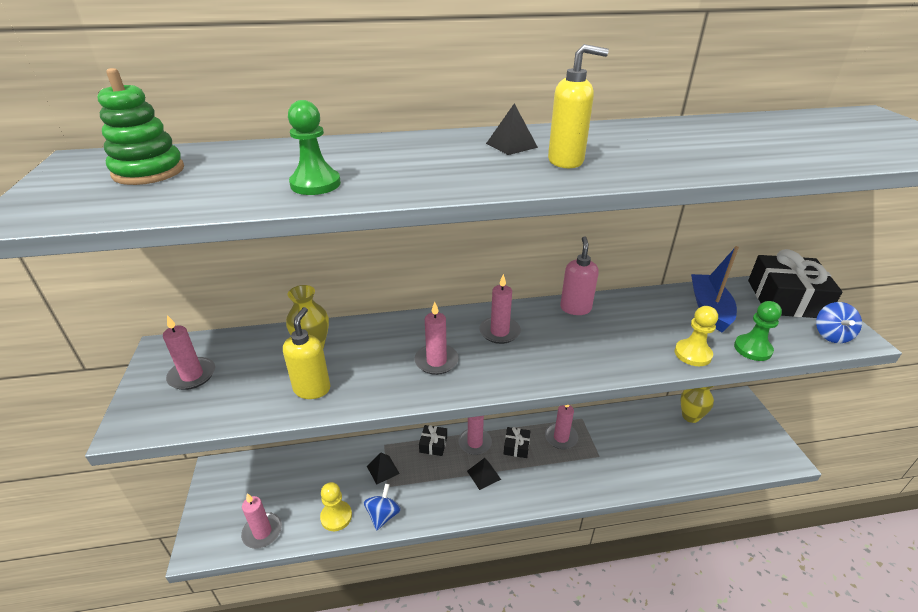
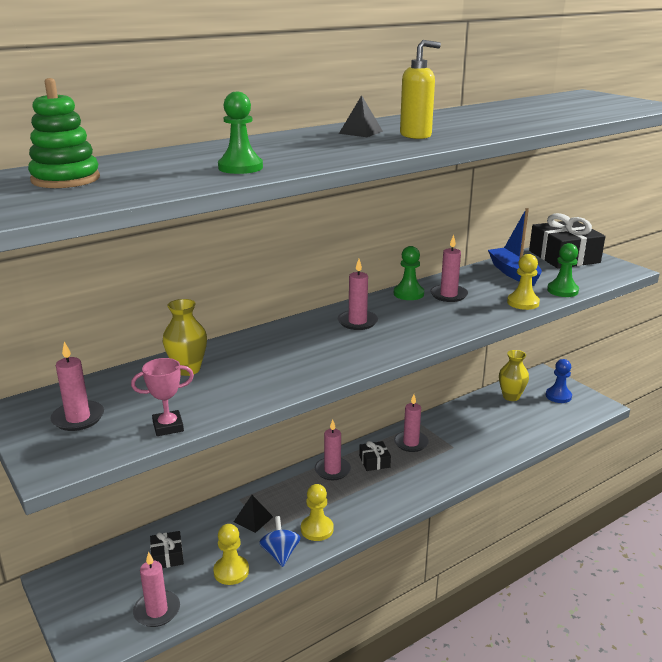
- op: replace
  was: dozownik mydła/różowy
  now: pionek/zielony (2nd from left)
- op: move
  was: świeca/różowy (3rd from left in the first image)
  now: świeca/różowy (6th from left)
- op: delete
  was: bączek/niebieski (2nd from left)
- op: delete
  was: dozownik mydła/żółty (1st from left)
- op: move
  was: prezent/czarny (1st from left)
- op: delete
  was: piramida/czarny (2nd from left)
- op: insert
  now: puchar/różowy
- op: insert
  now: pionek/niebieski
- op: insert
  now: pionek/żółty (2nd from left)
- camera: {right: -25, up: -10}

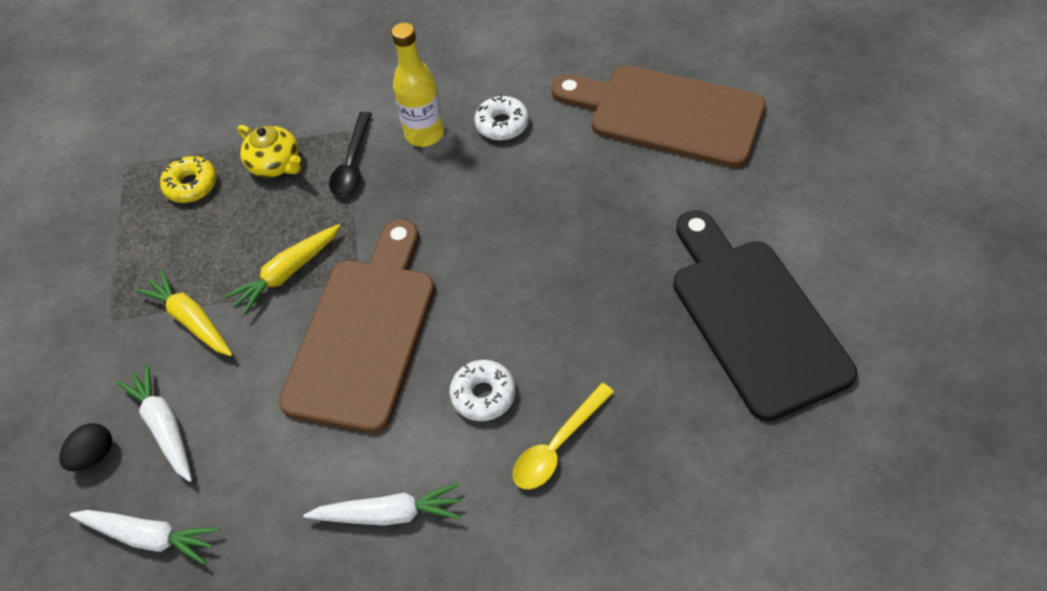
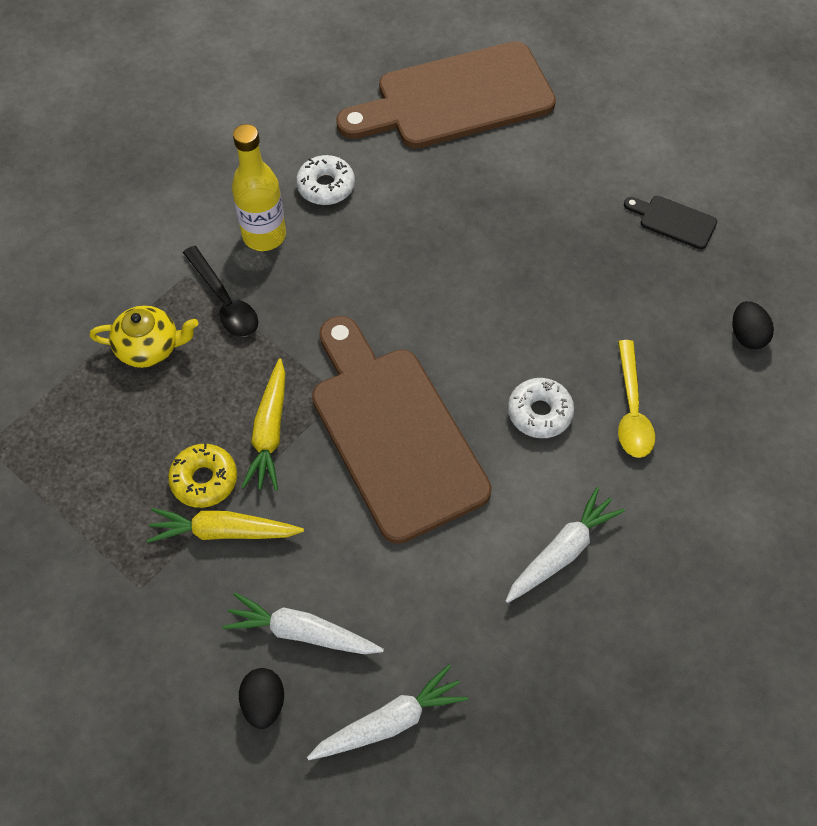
- op: move
  was: donut/żółty
- op: resize
  was: deska do krojenia/czarny
  ratio: 0.4
- op: insert
  now: jajko/czarny (2nd from left)
- camera: {right: -45, up: 5}

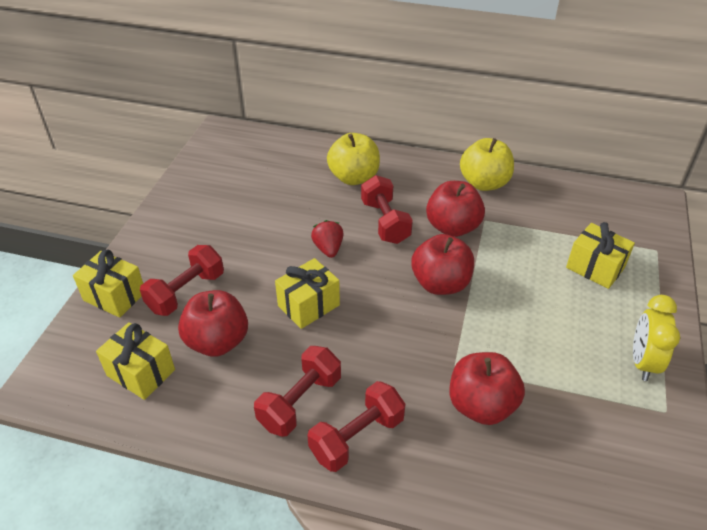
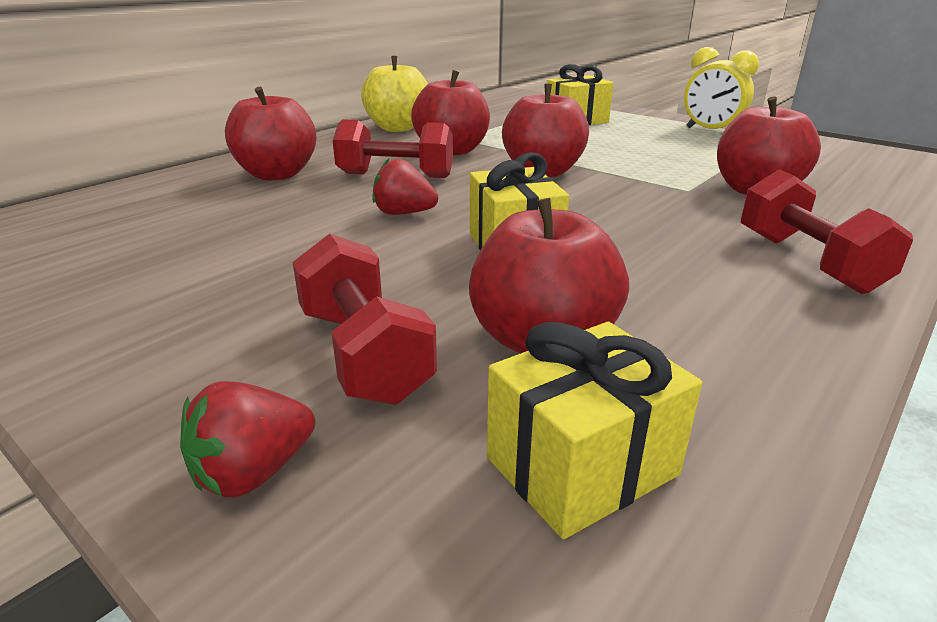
- op: recolor
  was: jabłko/żółty (1st from left)
  now: jabłko/czerwony (1st from left)
- op: replace
  was: prezent/żółty (1st from left)
  now: truskawka/czerwony (1st from left)
- op: delete
  was: hantel/czerwony (2nd from left)
- camera: {right: -65, up: -15}

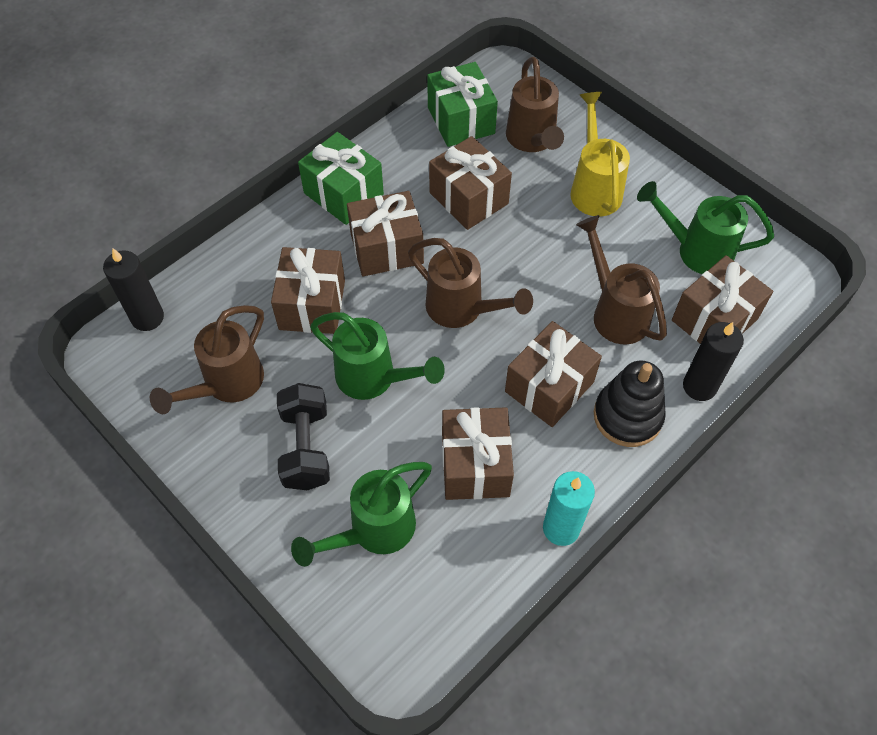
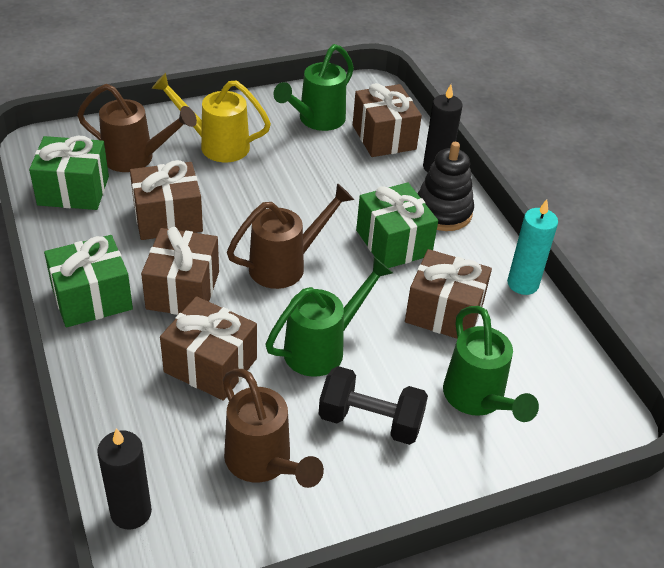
- op: delete
  was: konewka/brązowy (4th from left)
- op: recolor
  was: prezent/brązowy (5th from left)
  now: prezent/zielony (3rd from left)
- camera: {right: -70, up: -15}

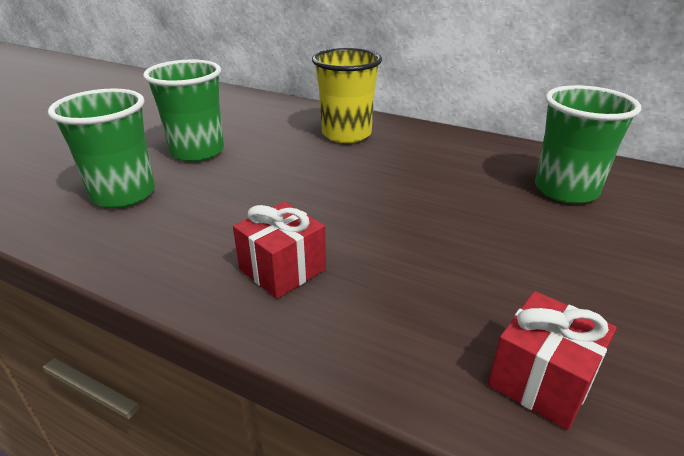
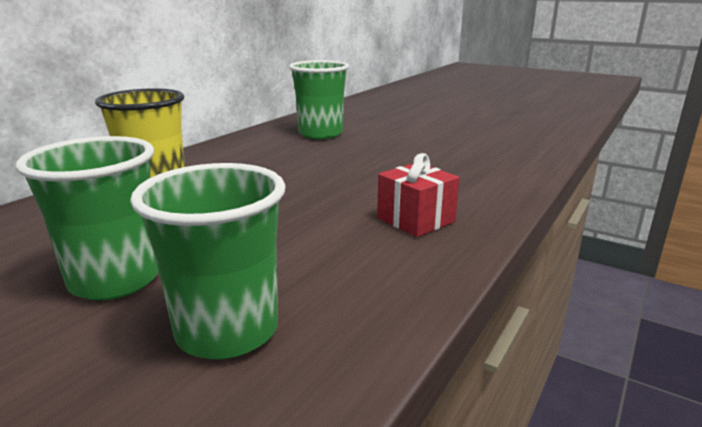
- op: delete
  was: prezent/czerwony (2nd from left)
- camera: {right: -85, up: -10}

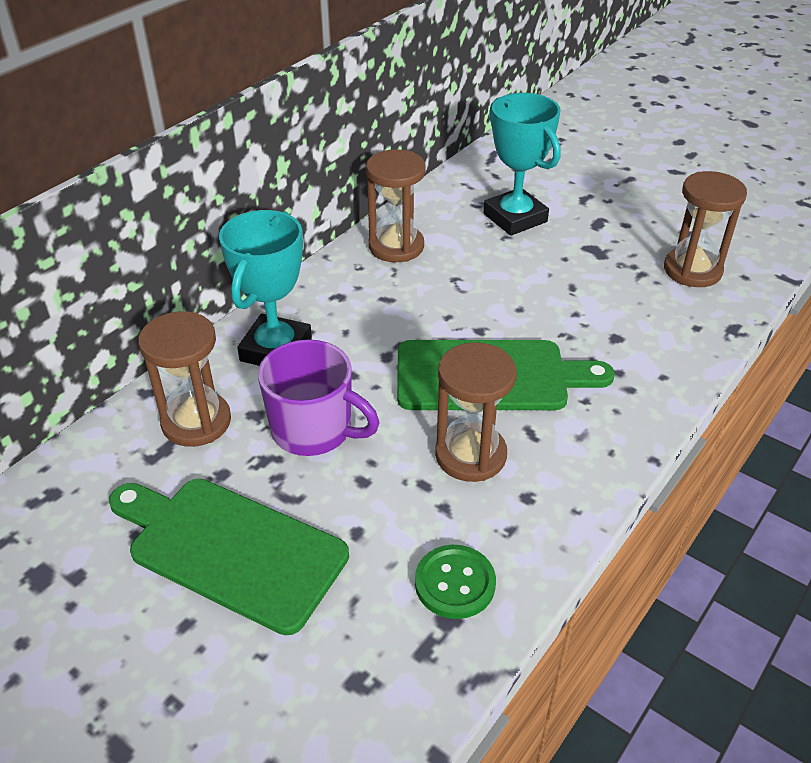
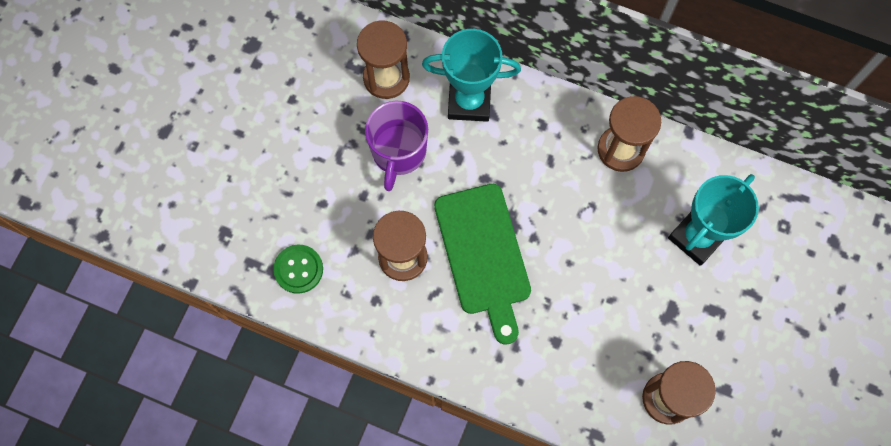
- op: delete
  was: deska do krojenia/zielony (1st from left)
- camera: {right: 75, up: 30}

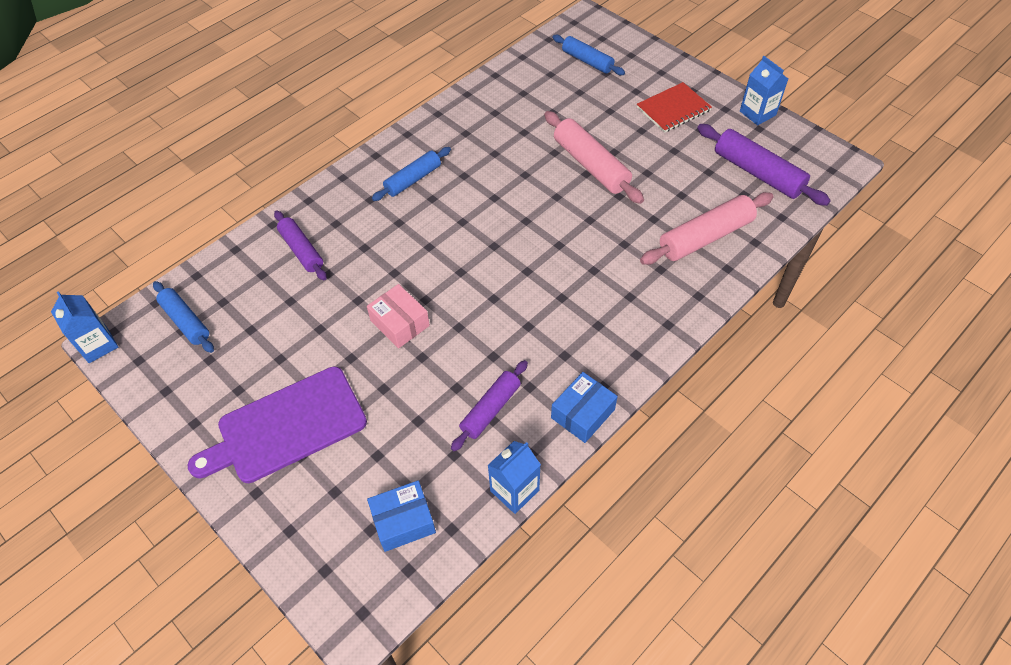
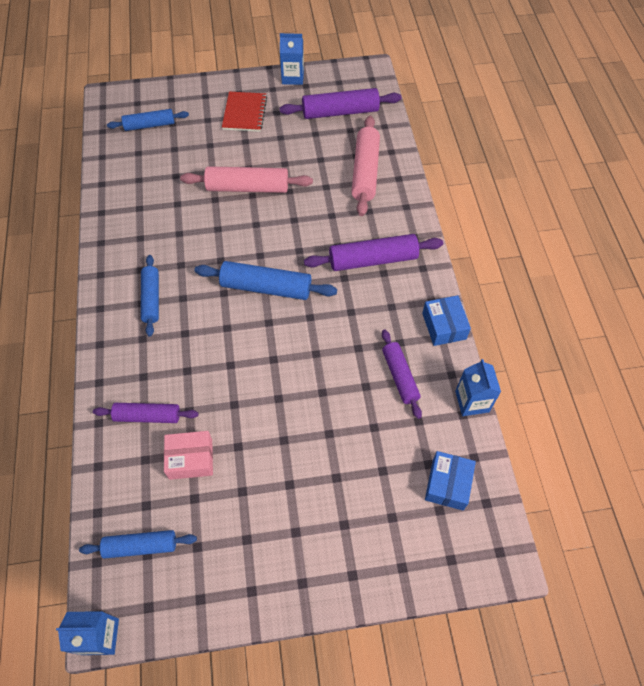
- op: move
  was: pudełko/różowy
- op: delete
  was: deska do krojenia/fioletowy
- op: insert
  now: wałek do ciasta/fioletowy (3rd from left)
- op: insert
  now: wałek do ciasta/niebieski (4th from left)
- camera: {right: -55, up: 5}

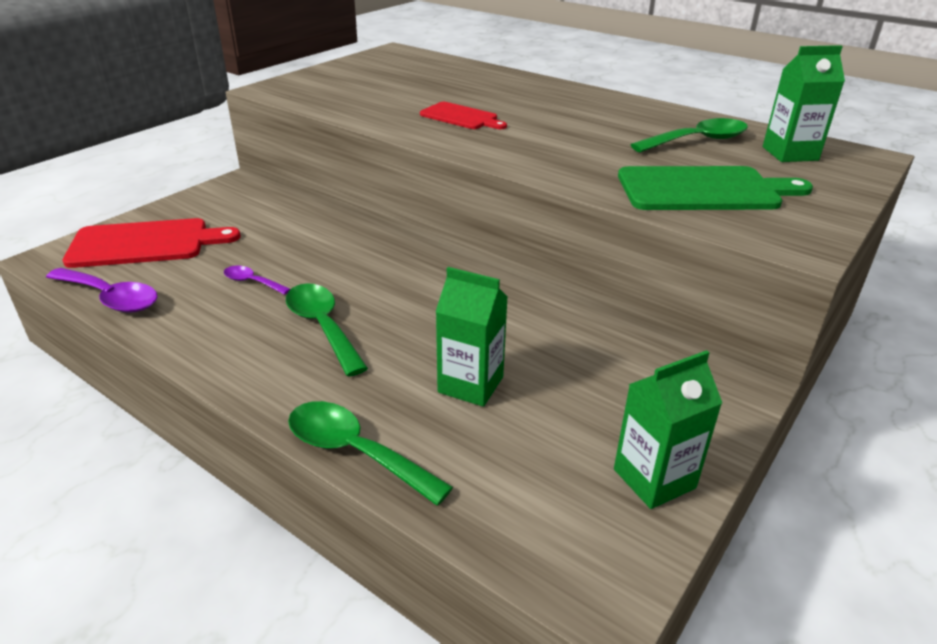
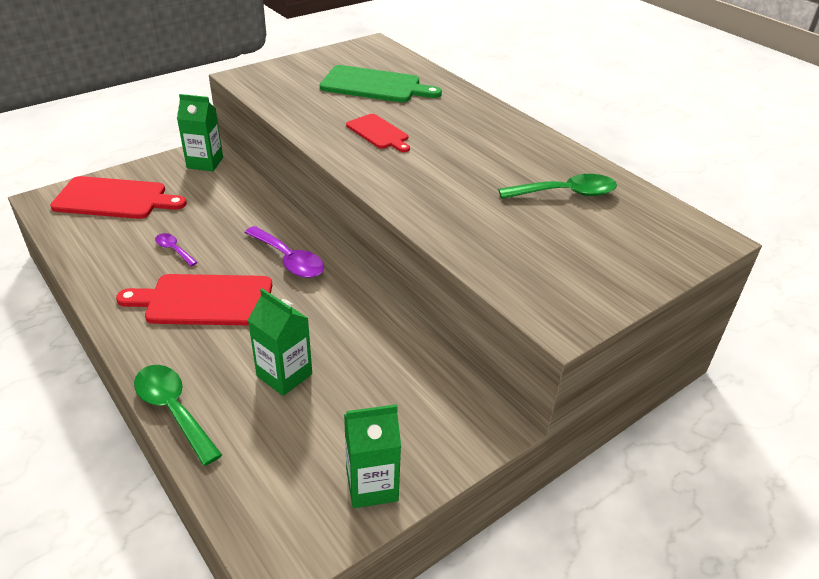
- op: move
  was: karton mleka/zielony (3rd from left in the first image)
  now: karton mleka/zielony (1st from left)
- op: move
  was: deska do krojenia/zielony
- op: move
  was: łyżka/fioletowy (1st from left in the first image)
  now: łyżka/fioletowy (2nd from left)
- op: replace
  was: łyżka/zielony (1st from left)
  now: deska do krojenia/czerwony (2nd from left)
- camera: {right: 15, up: 5}

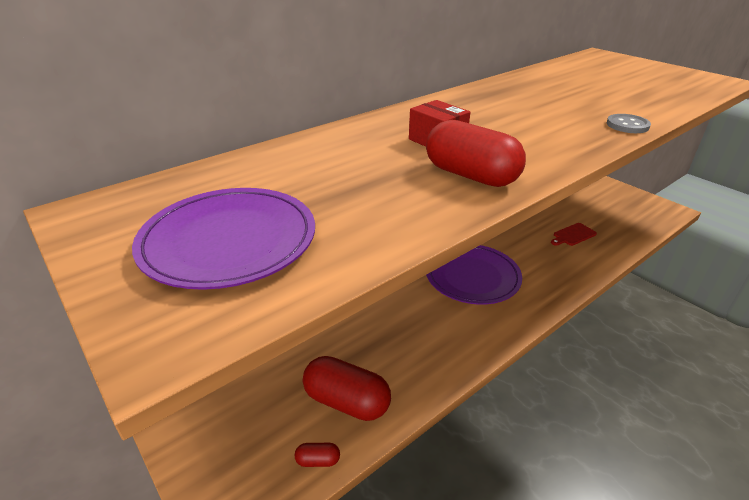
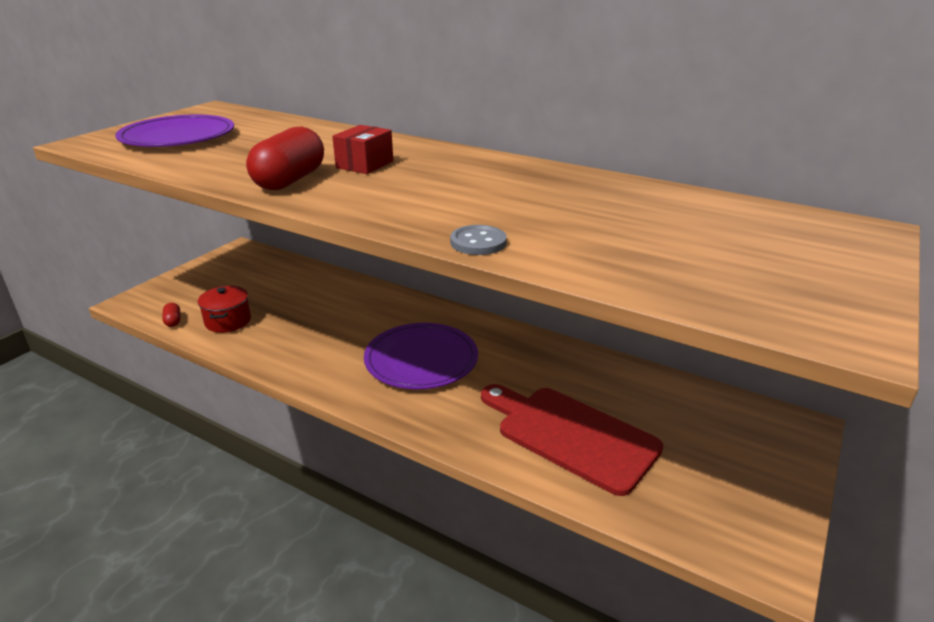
- op: resize
  was: deska do krojenia/czerwony
  ratio: 2.34
- op: replace
  was: kapsułka/czerwony (2nd from left)
  now: garnek/czerwony
- camera: {right: 70, up: -5}

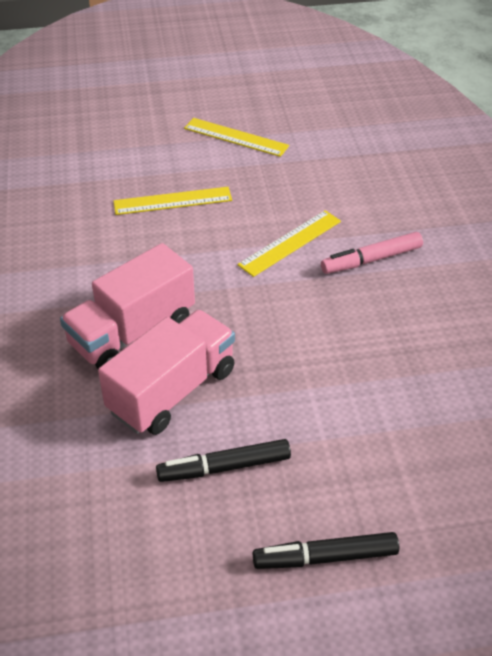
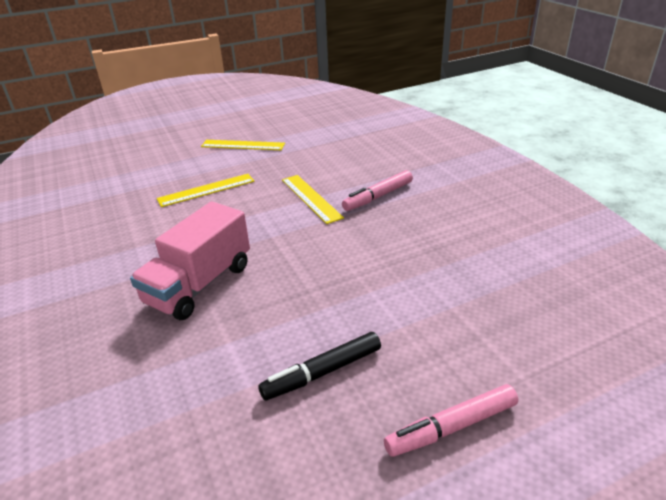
- op: rotate
  was: linijka/żółty (3rd from left)
  clockwise: -60
- op: delete
  was: ciężarówka/różowy (2nd from left)
- op: recolor
  was: flamaster/czarny (2nd from left)
  now: flamaster/różowy (2nd from left)
- camera: {right: -15, up: -10}

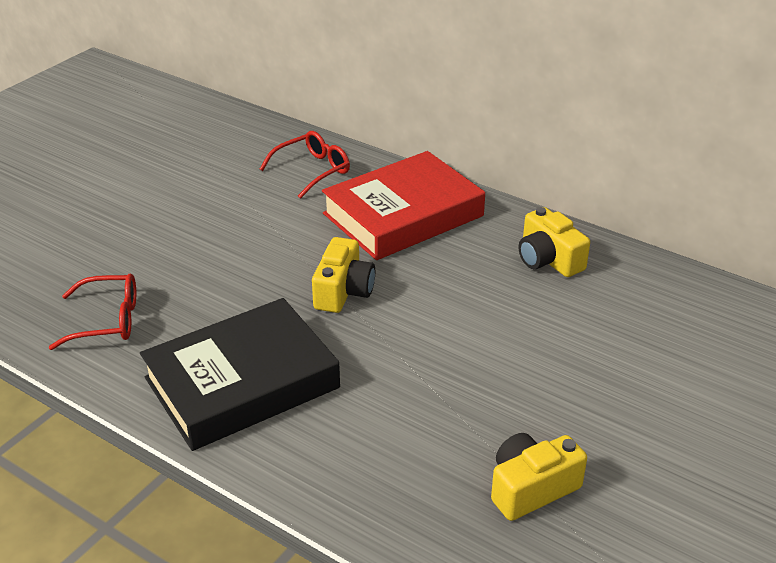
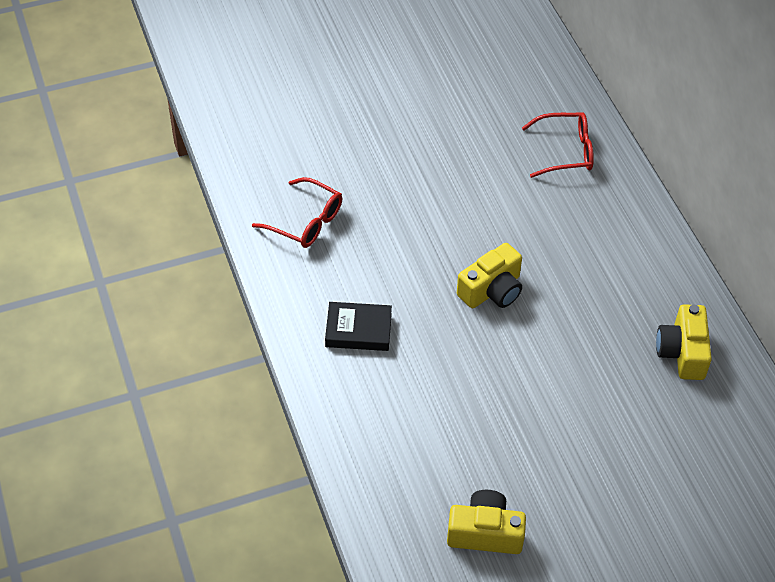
- op: delete
  was: książka/czerwony
- op: resize
  was: książka/czarny
  ratio: 0.48
- camera: {right: 35, up: 15}

